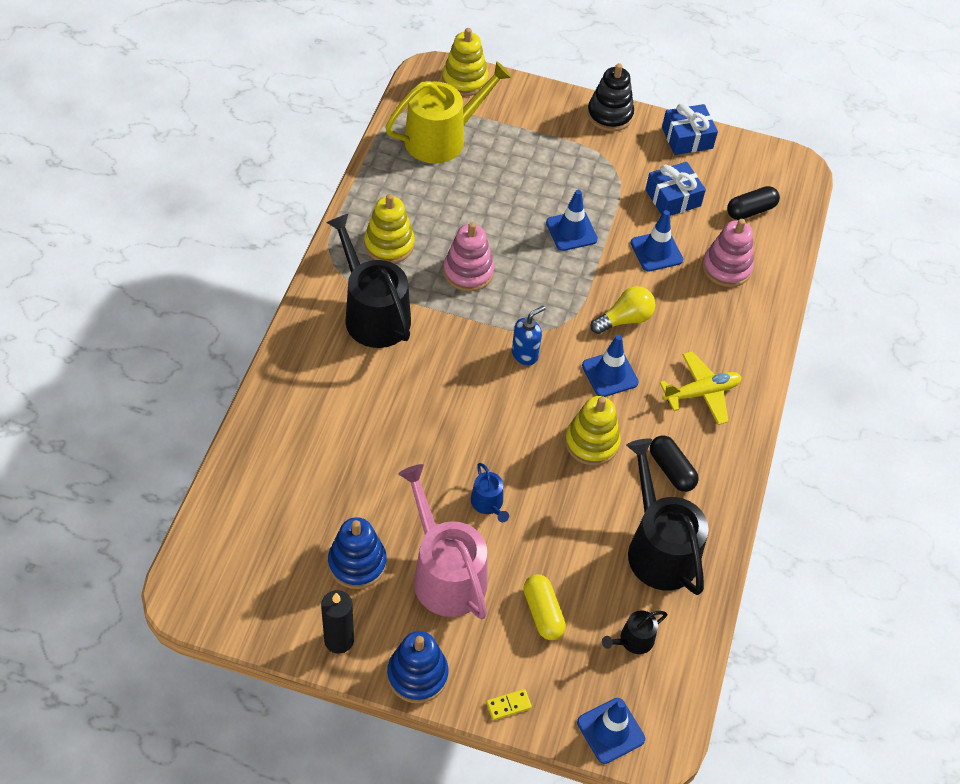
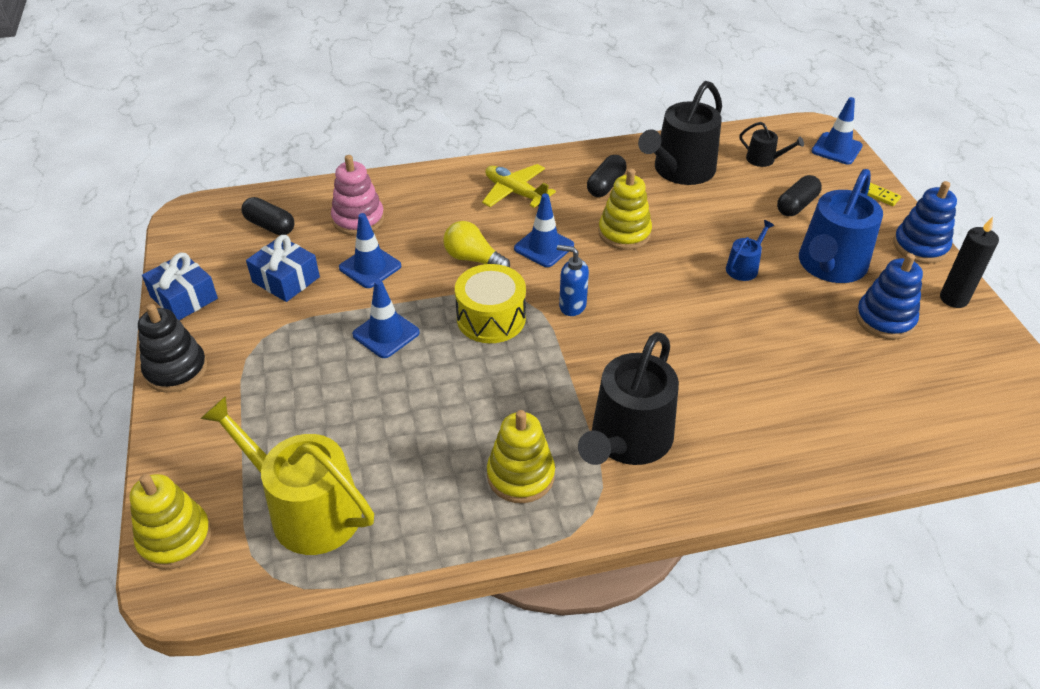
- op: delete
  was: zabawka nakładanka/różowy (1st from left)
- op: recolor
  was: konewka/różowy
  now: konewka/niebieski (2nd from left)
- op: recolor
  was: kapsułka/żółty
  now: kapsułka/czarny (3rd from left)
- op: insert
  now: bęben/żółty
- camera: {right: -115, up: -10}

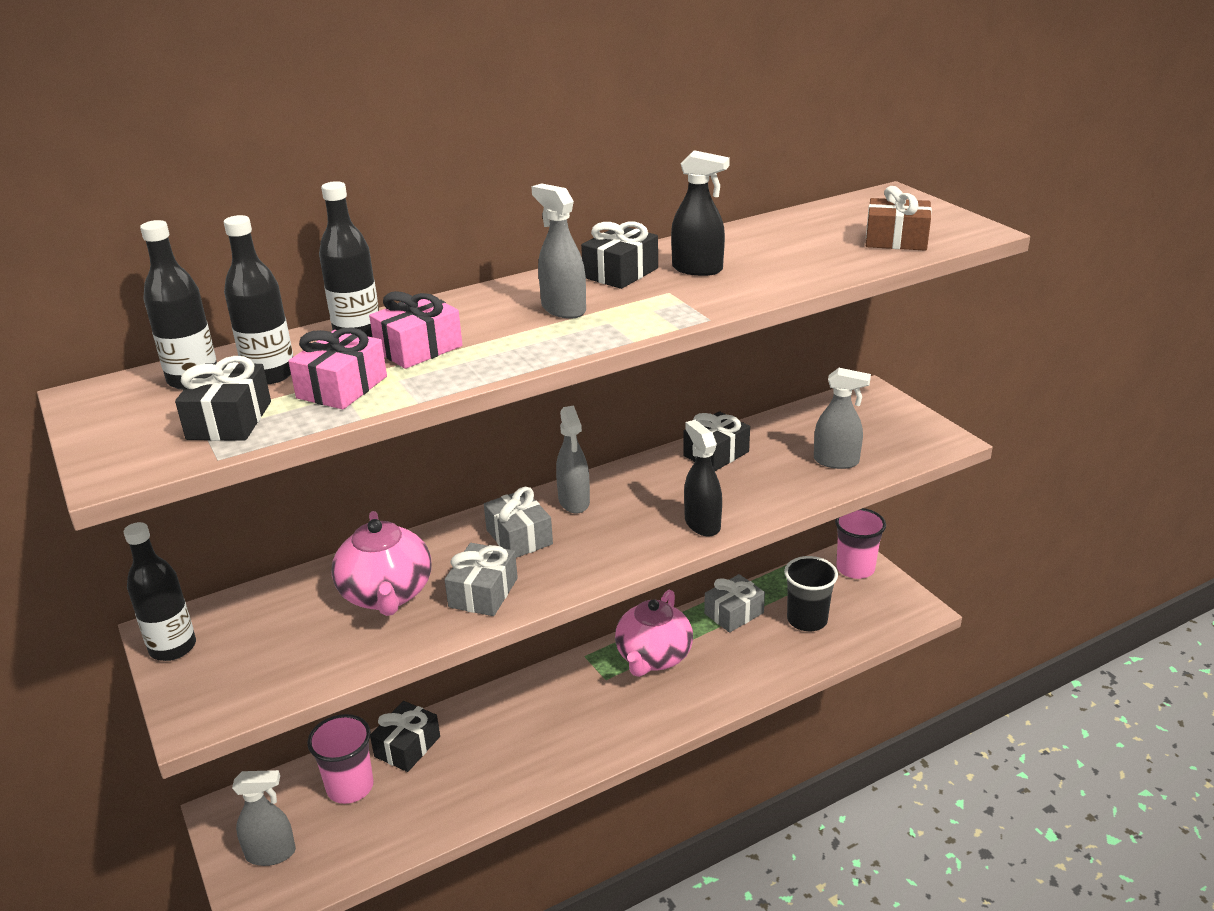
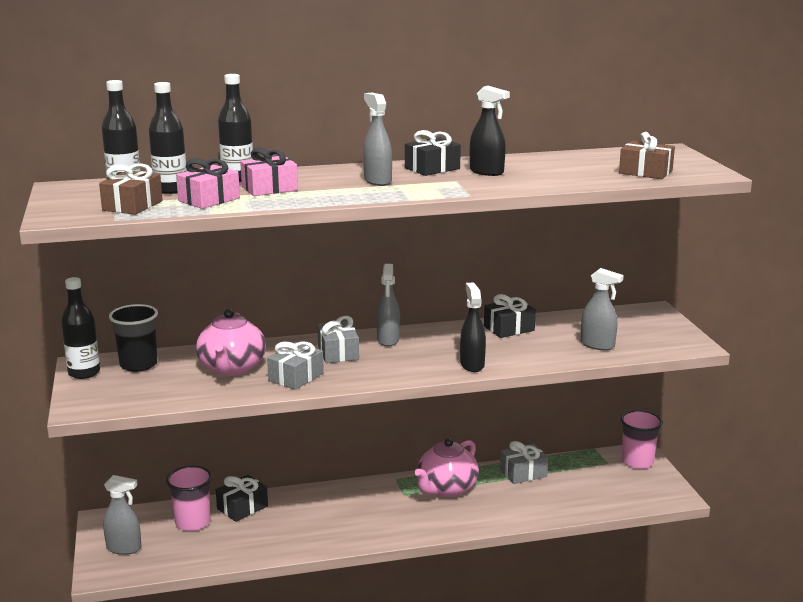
- op: recolor
  was: prezent/czarny (1st from left)
  now: prezent/brązowy (1st from left)
- op: move
  was: szklanka/czarny
- camera: {right: 15, up: -10}

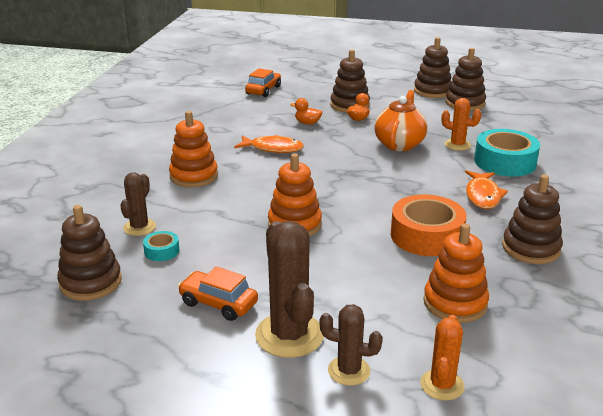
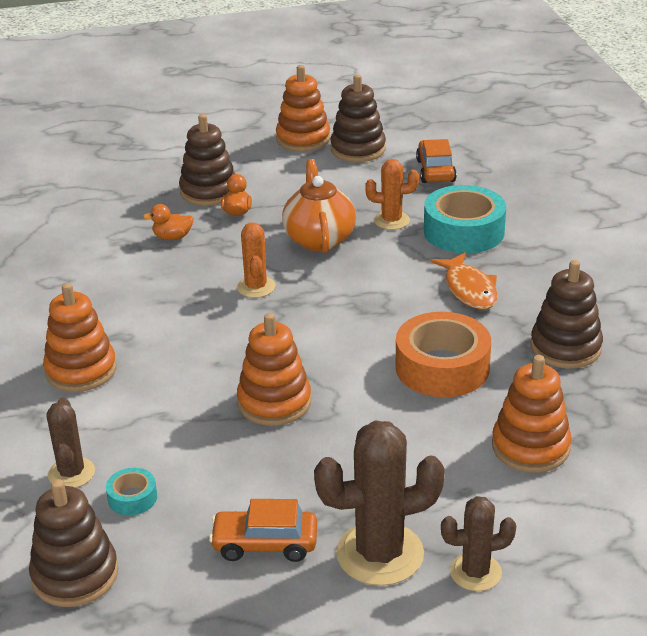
- op: recolor
  was: zabawka nakładanka/brązowy (3rd from left)
  now: zabawka nakładanka/pomarańczowy (3rd from left)
- op: move
  was: samochód/pomarańczowy (2nd from left)
- op: delete
  was: ryba/pomarańczowy (1st from left)
- op: rotate
  was: kaktus/brązowy (2nd from left)
  clockwise: -60
- op: move
  was: kaktus/pomarańczowy (1st from left)
- camera: {right: -25, up: 5}

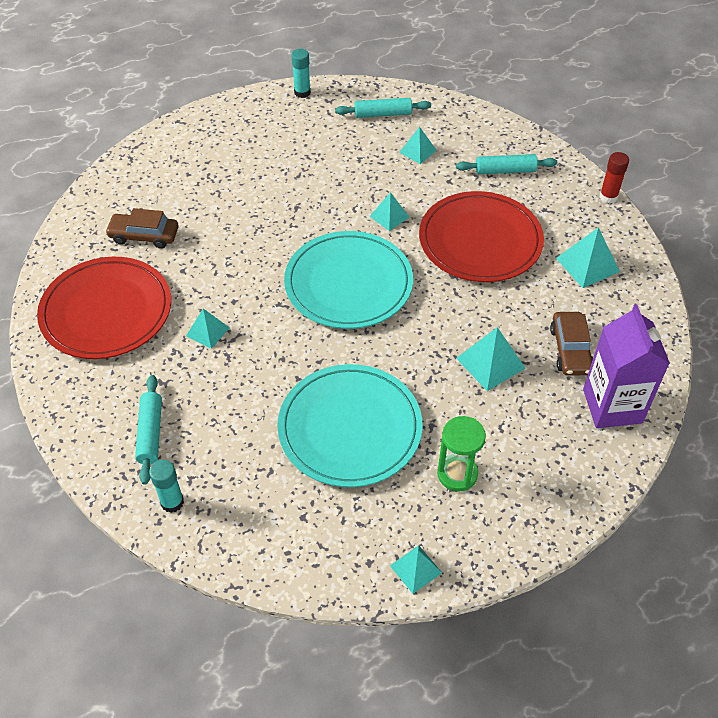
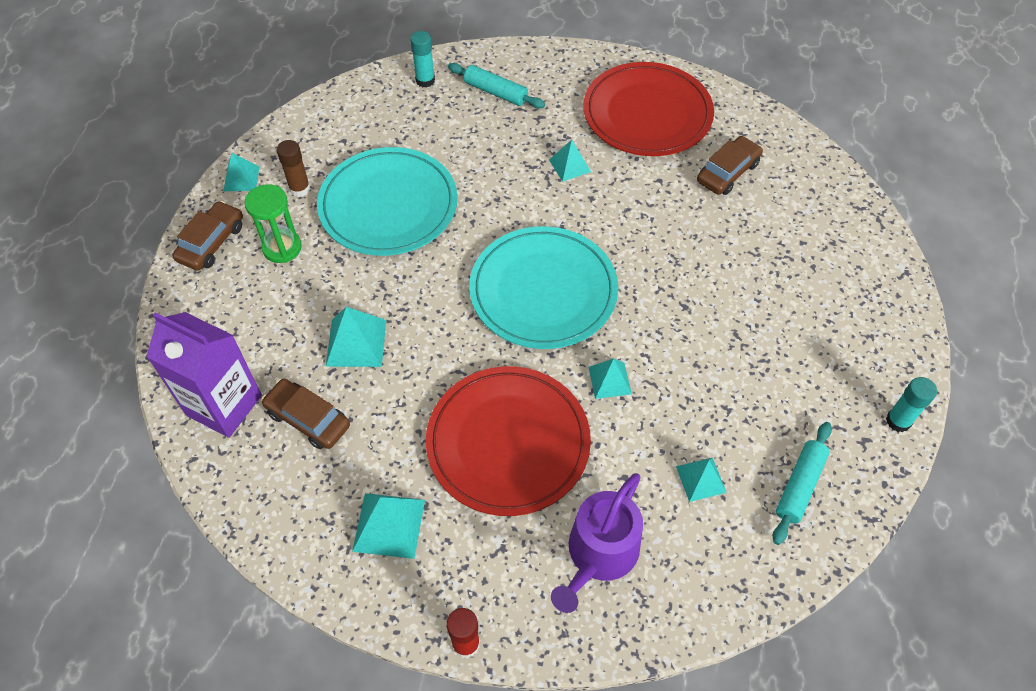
- op: replace
  was: wałek do ciasta/turkusowy (3rd from left)
  now: konewka/fioletowy
- op: insert
  now: klej w sztyfcie/brązowy
- op: insert
  now: samochód/brązowy (1st from left)
- camera: {right: 125, up: 5}

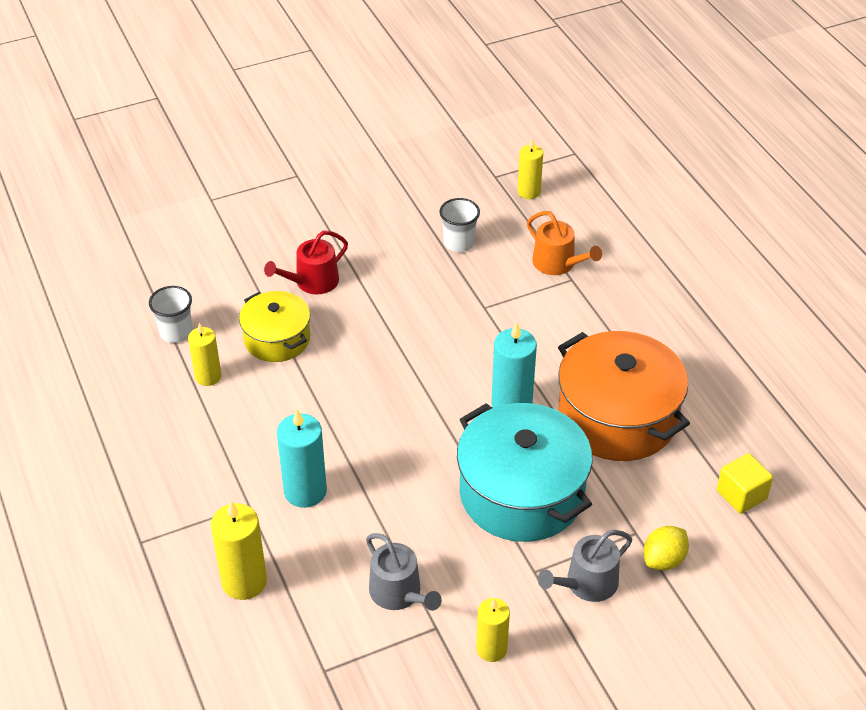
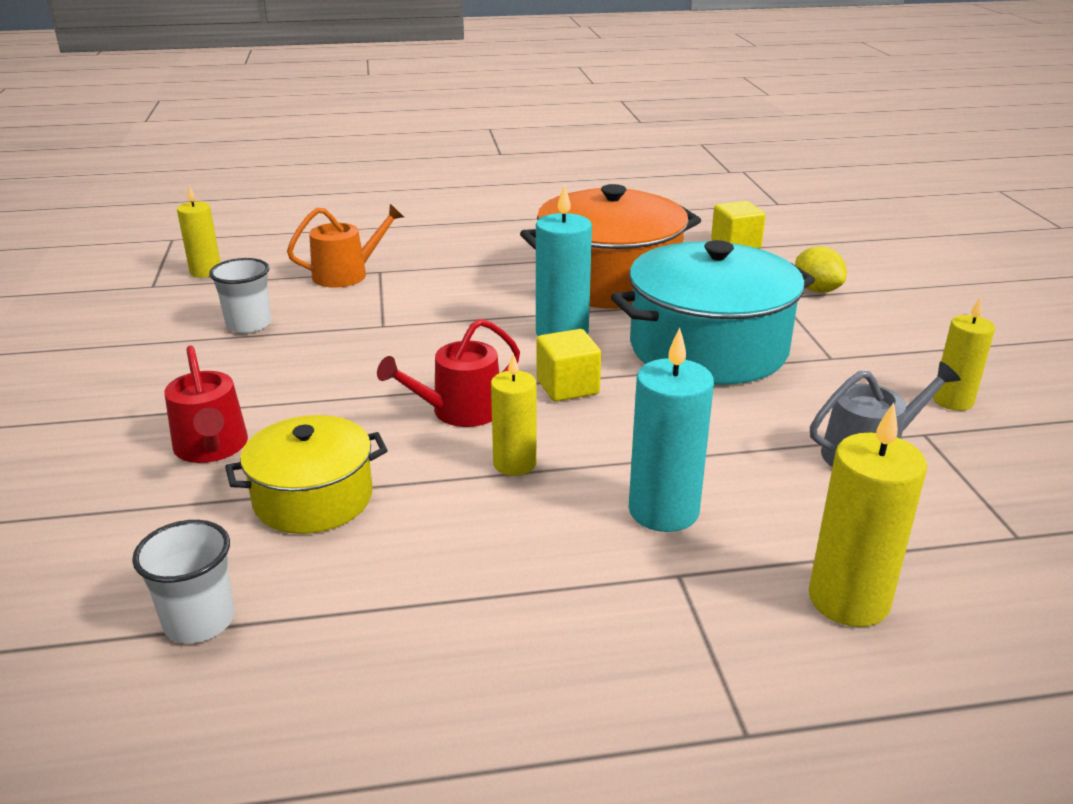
- op: move
  was: świeca/żółty (1st from left in the first image)
  now: świeca/żółty (2nd from left)
- op: delete
  was: konewka/szary (2nd from left)
- op: insert
  now: konewka/czerwony (2nd from left)
- op: insert
  now: sześcian/żółty (1st from left)
- camera: {right: -75, up: -15}

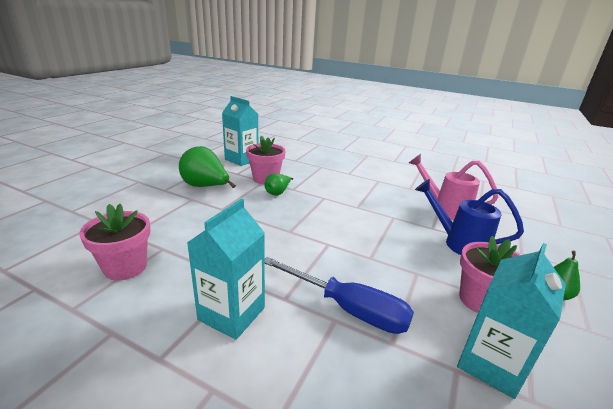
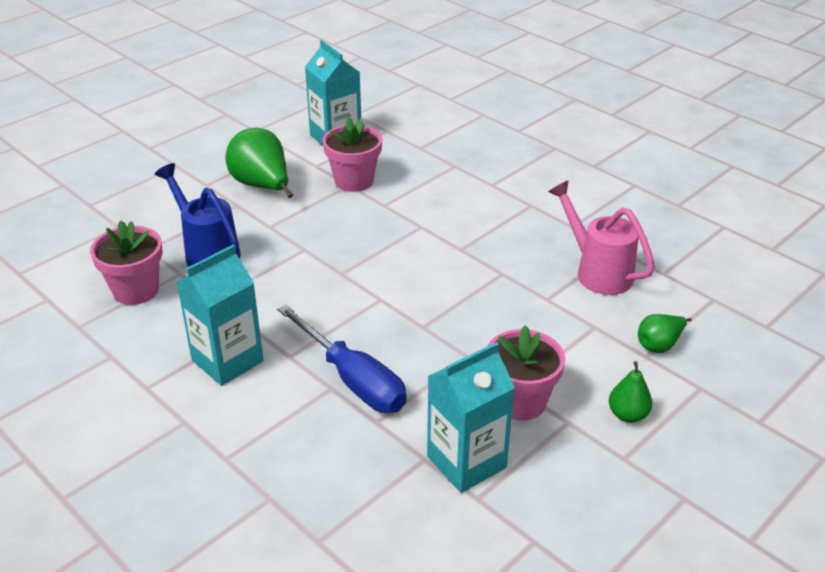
- op: move
  was: gruszka/zielony (2nd from left in the first image)
  now: gruszka/zielony (3rd from left)
- op: move
  was: konewka/niebieski
- camera: {right: 20, up: 10}

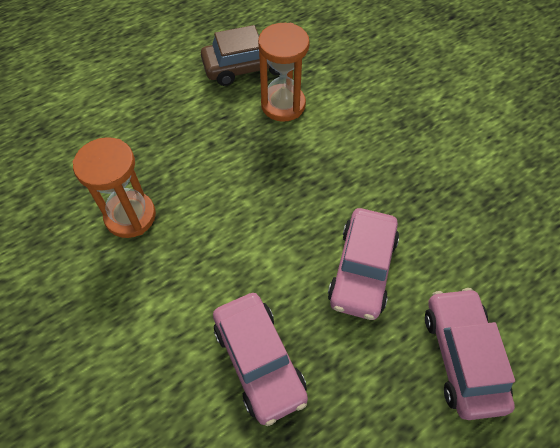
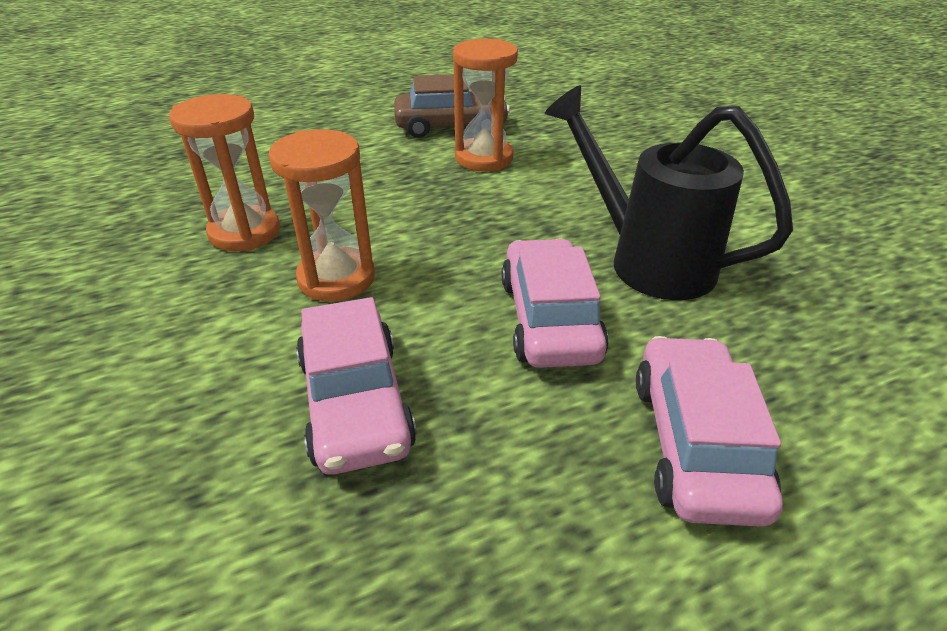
- op: rotate
  was: samochód/różowy (2nd from left)
  clockwise: 150
- op: insert
  now: konewka/czarny
- op: insert
  now: klepsydra/pomarańczowy (2nd from left)
- camera: {right: 10, up: -20}

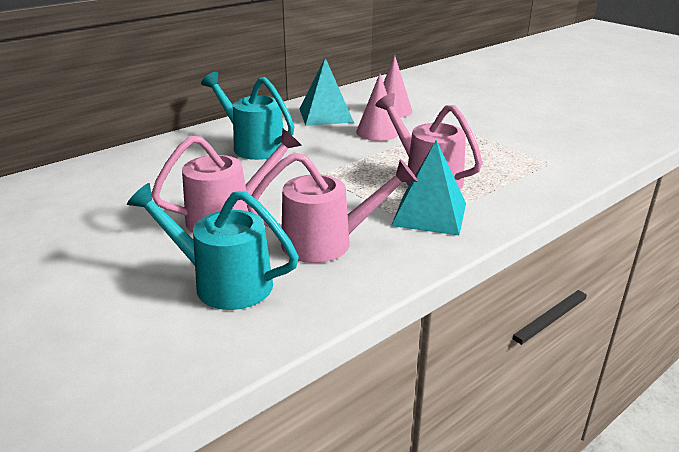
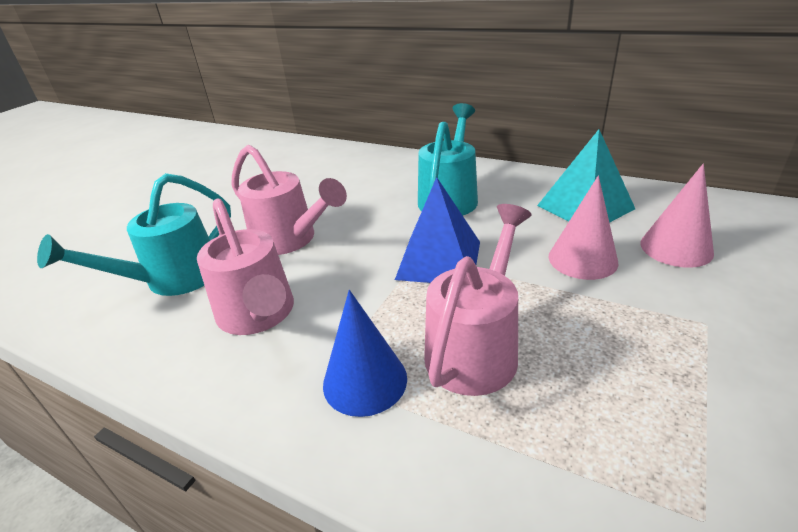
- op: replace
  was: piramida/turkusowy (2nd from left)
  now: stożek/niebieski
- op: rotate
  was: konewka/turkusowy (1st from left)
  clockwise: -135
- op: insert
  now: piramida/niebieski
- camera: {right: 70, up: 5}

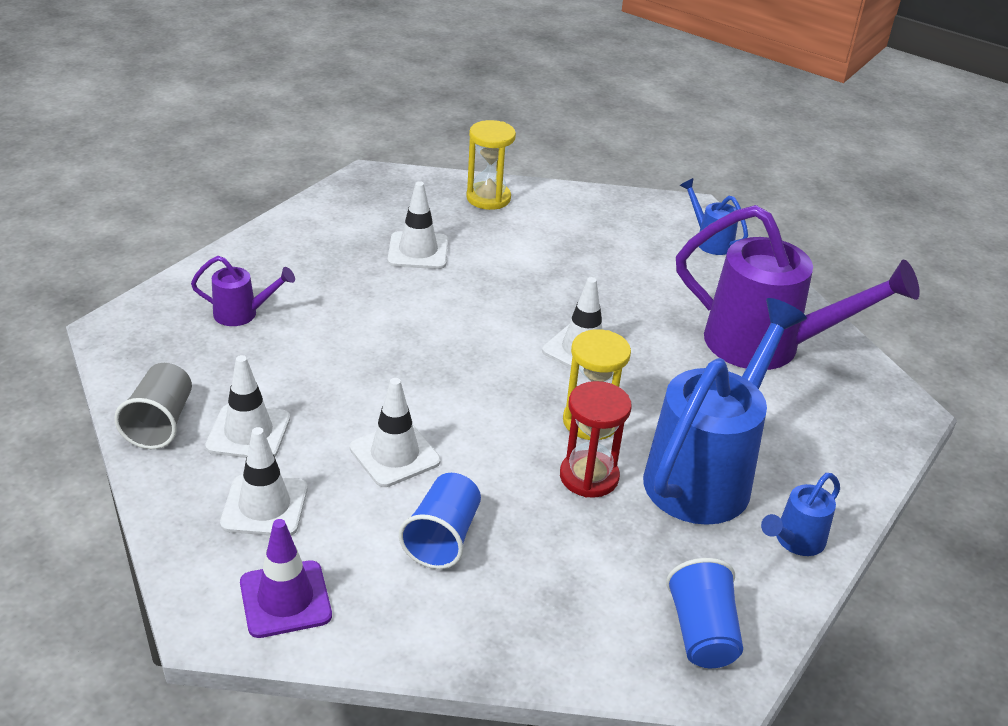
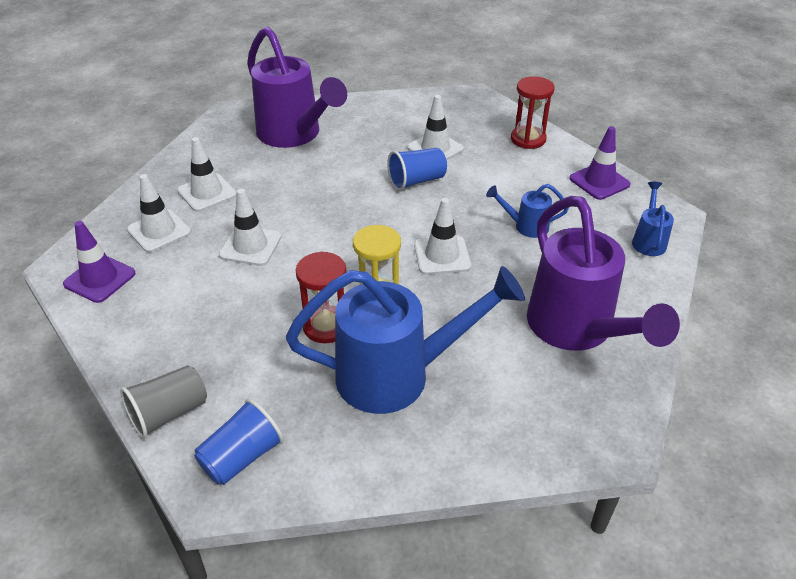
- op: recolor
  was: klepsydra/żółty (1st from left)
  now: klepsydra/czerwony (2nd from left)
- op: resize
  was: konewka/fioletowy (1st from left)
  ratio: 2.24
- op: move
  was: szklanka/szary
- op: move
  was: szklanka/niebieski (1st from left in the first image)
  now: szklanka/niebieski (2nd from left)
- op: move
  was: konewka/niebieski (3rd from left in the first image)
  now: konewka/niebieski (2nd from left)
- op: insert
  now: pachołek/fioletowy (2nd from left)
- camera: {right: 50, up: 5}

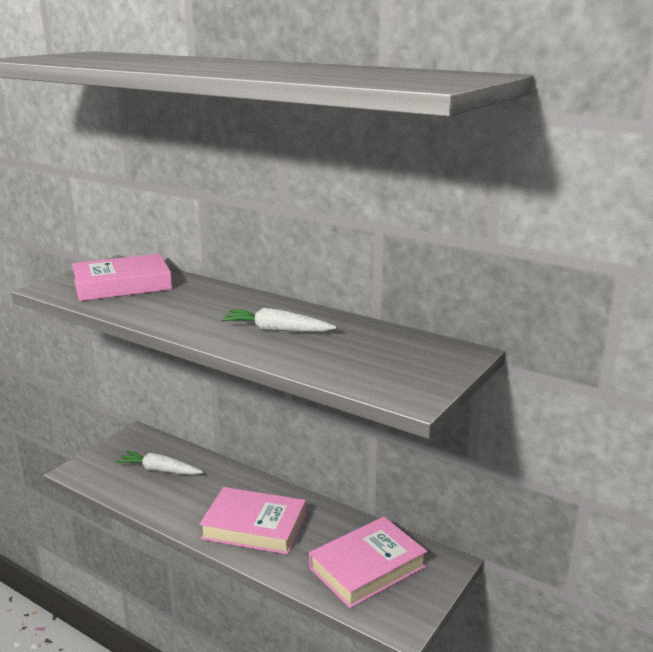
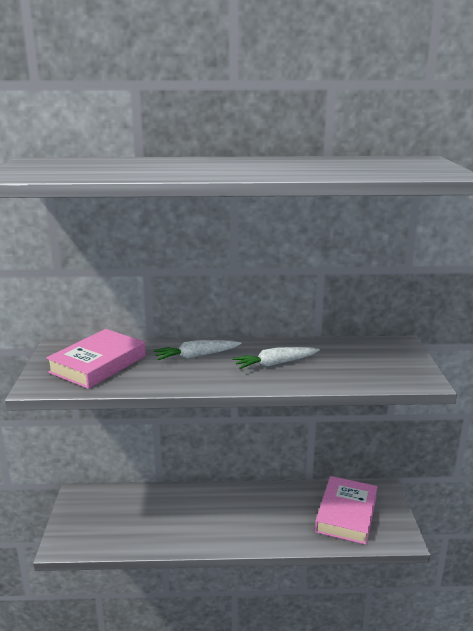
- op: move
  was: marchewka/biały (1st from left)
- op: delete
  was: książka/różowy (2nd from left)
- camera: {right: -35, up: 0}

